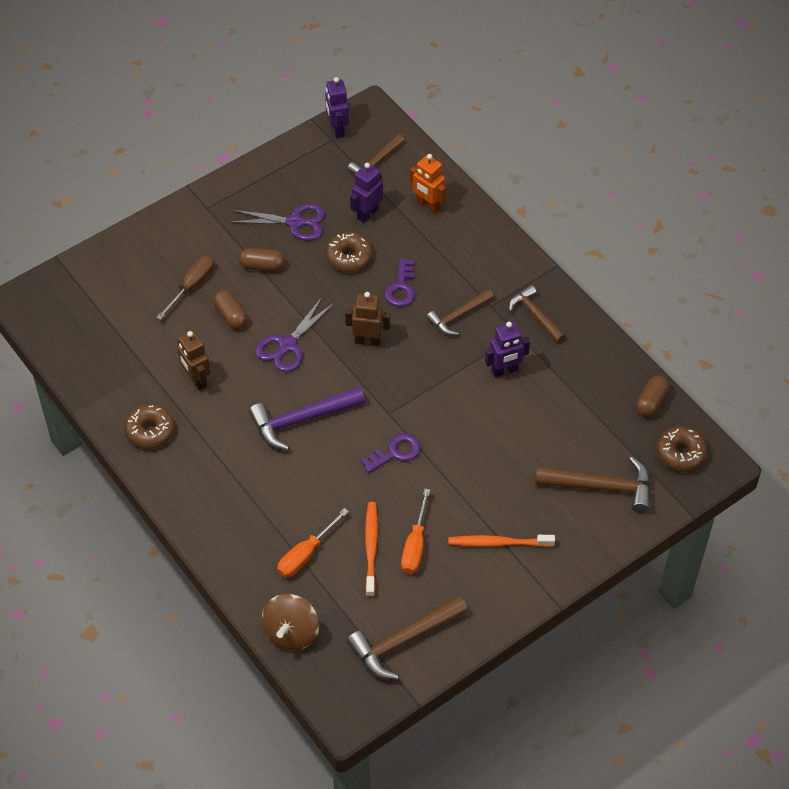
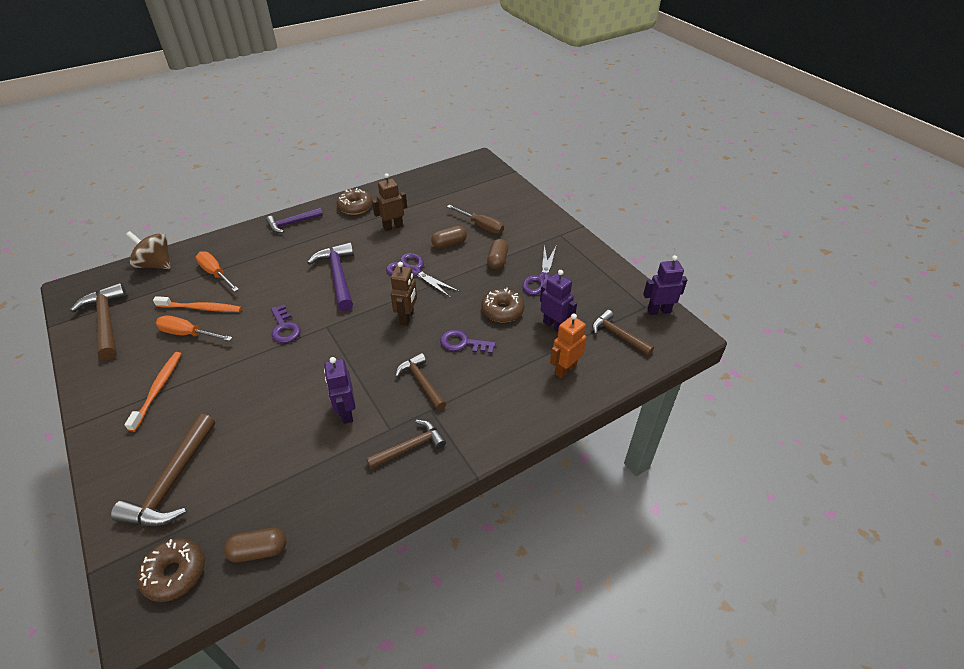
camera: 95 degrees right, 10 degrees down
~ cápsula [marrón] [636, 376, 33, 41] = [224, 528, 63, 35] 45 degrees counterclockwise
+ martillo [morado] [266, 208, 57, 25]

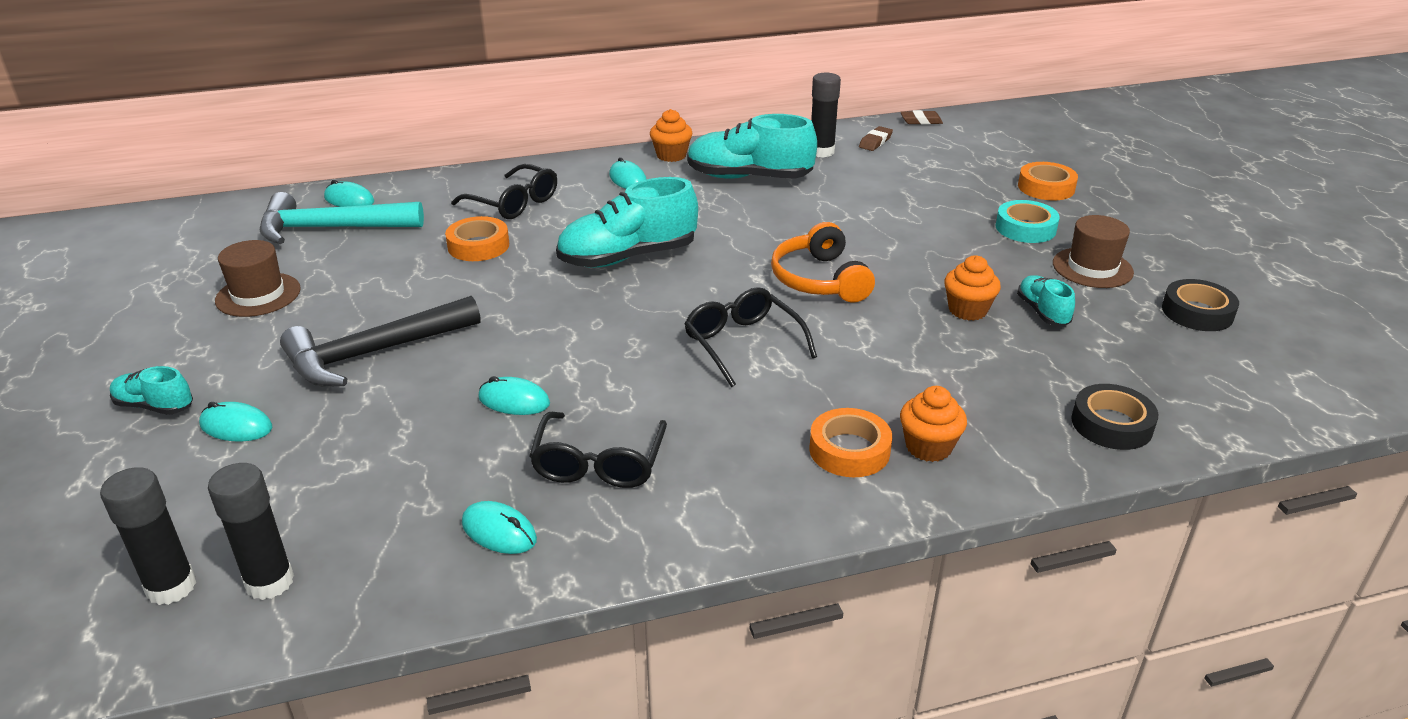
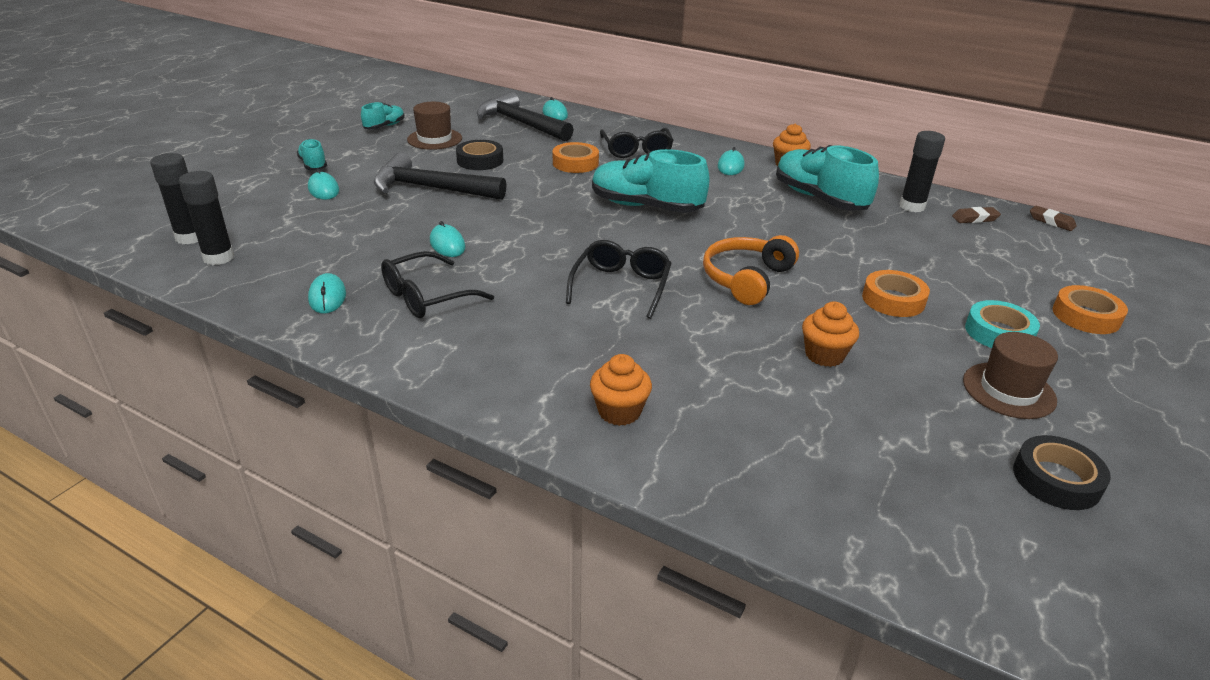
camera: 45 degrees right, 0 degrees up
~ martillo [turquesa] [260, 192, 164, 52] to martillo [negro] [477, 92, 97, 49]
~ cinta adhesiva [naranja] [809, 408, 83, 69] to [862, 270, 68, 47]
~ zapato [turquesa] [1017, 275, 58, 51] to [361, 102, 44, 27]
~ cinta adhesiva [negro] [1071, 384, 88, 66] to [456, 140, 47, 30]

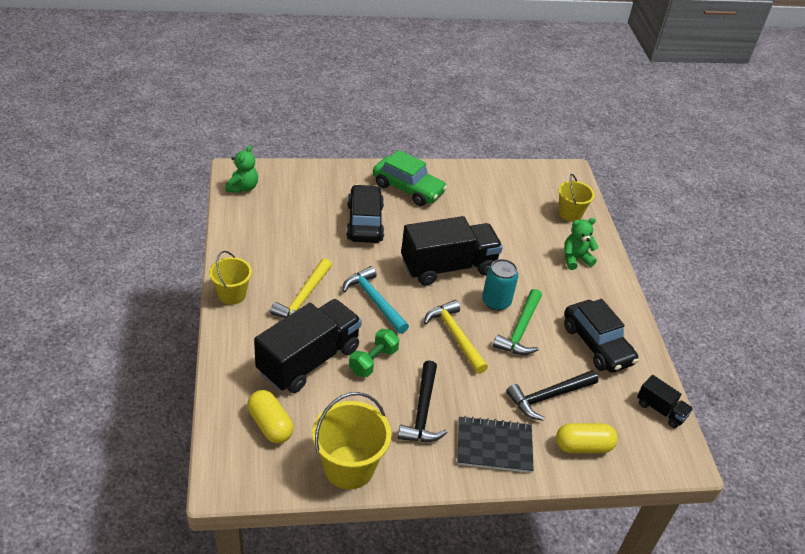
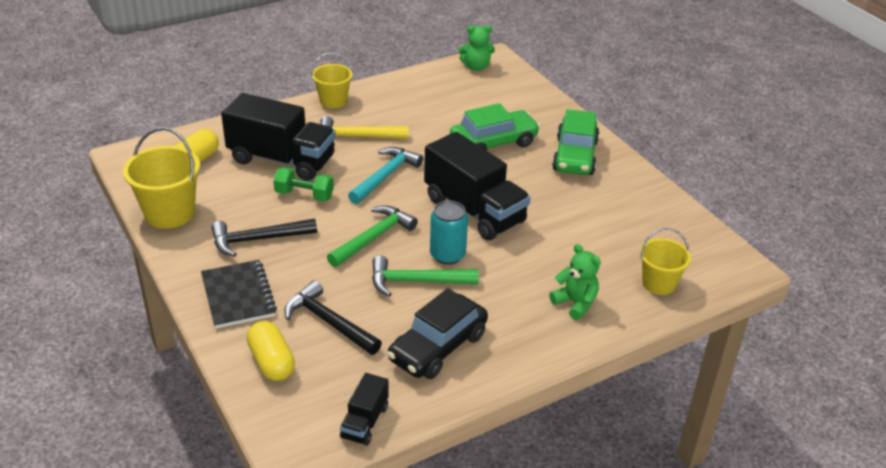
camera: 70 degrees right, 5 degrees down
~ coche [negro] [346, 184, 38, 59] to coche [verde] [450, 103, 90, 48]
~ martillo [amarillo] [424, 300, 64, 74] to martillo [verde] [327, 206, 91, 61]

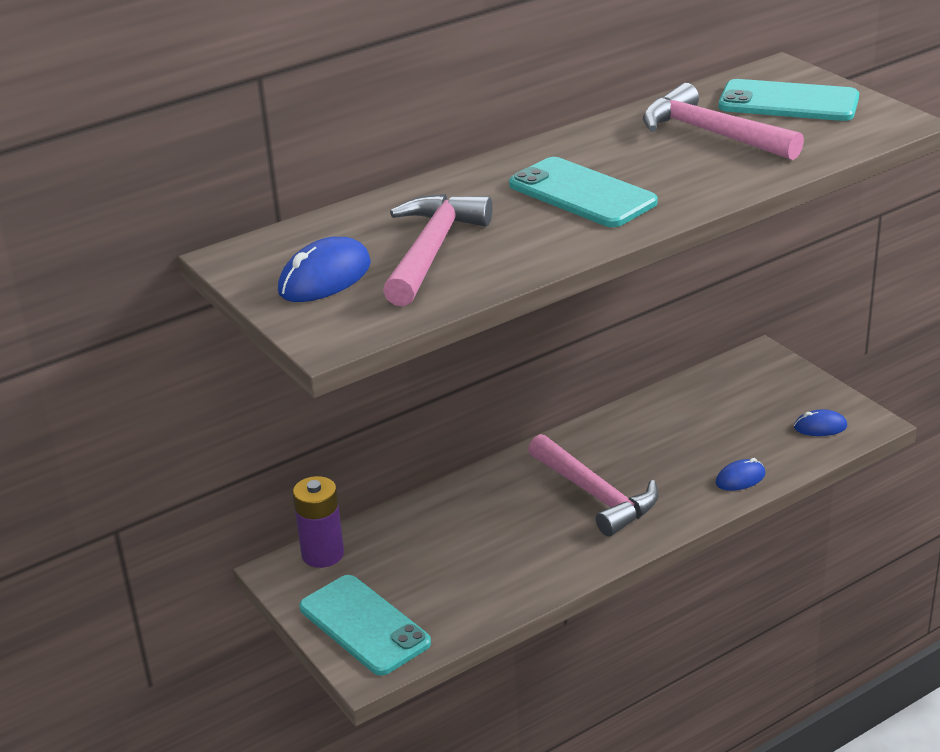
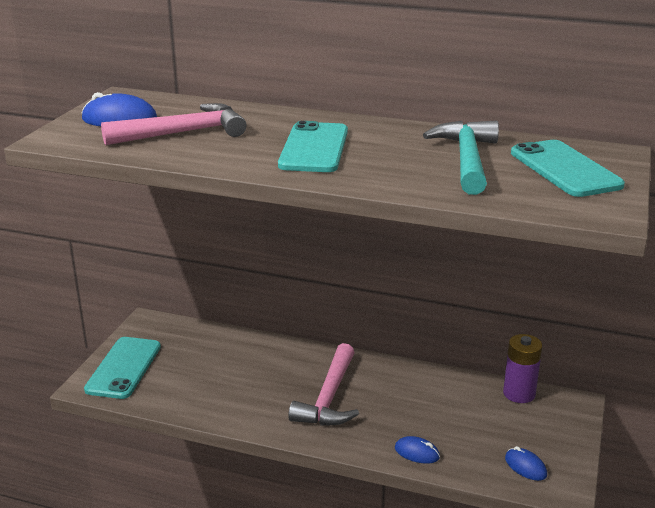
camera: 50 degrees right, 5 degrees down
~ pila [morado] [292, 476, 52, 92] to [503, 334, 39, 69]
~ martillo [rosa] [643, 83, 161, 77] to martillo [turquesa] [423, 120, 76, 75]

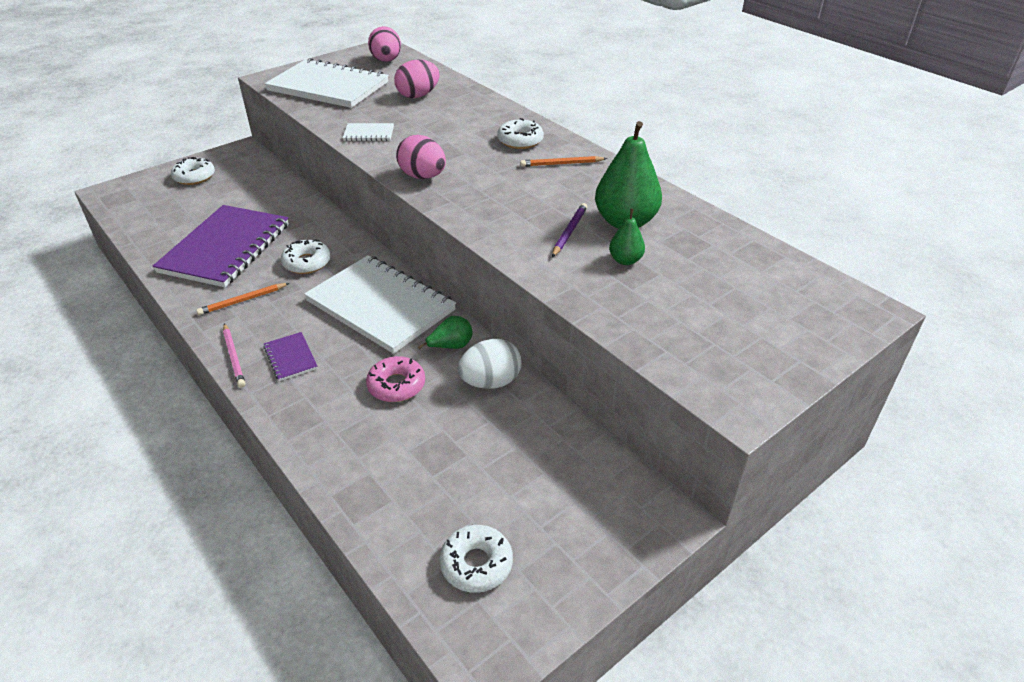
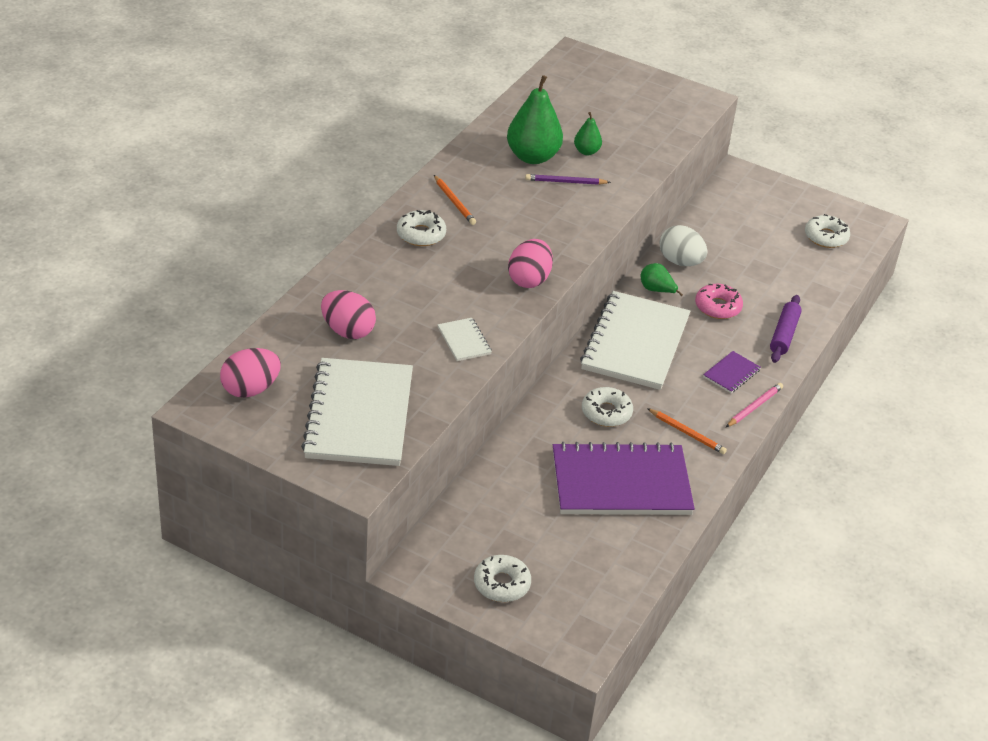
camera: 115 degrees left, 0 degrees up
+ rodillo [morado] [770, 295, 32, 68]

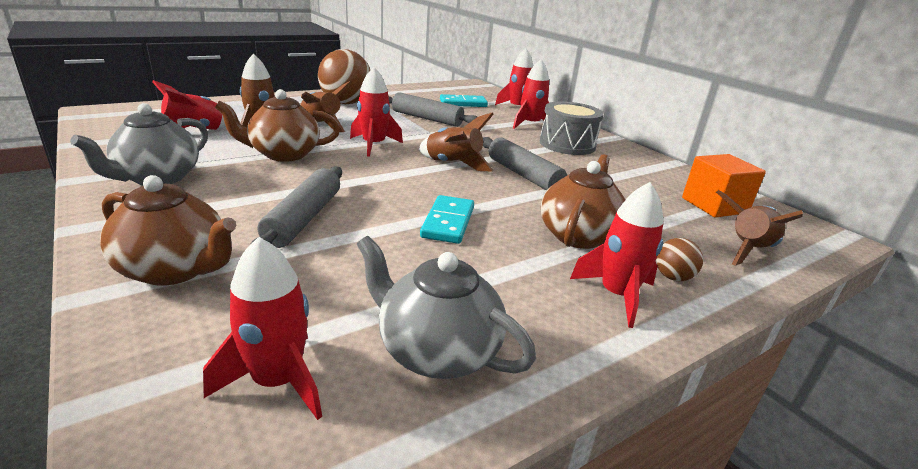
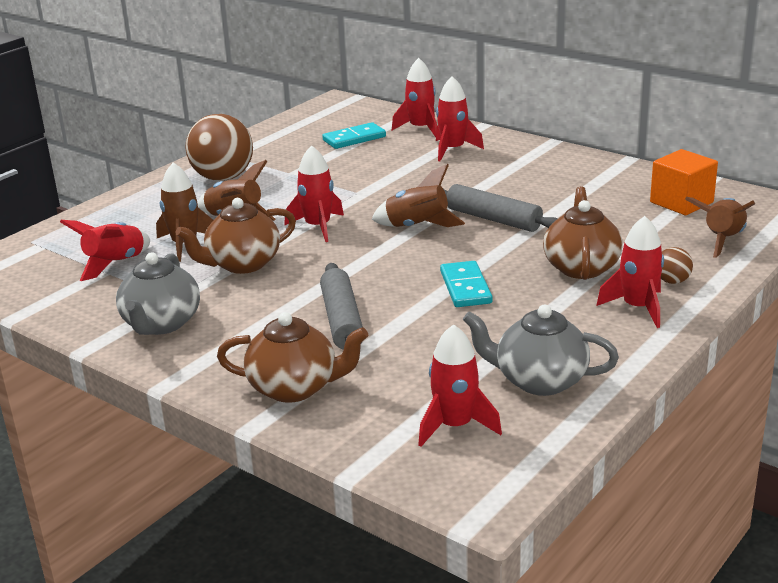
camera: 15 degrees left, 0 degrees up
- rodillo [gris] [388, 92, 89, 35]
- tambor [gris] [540, 101, 64, 54]

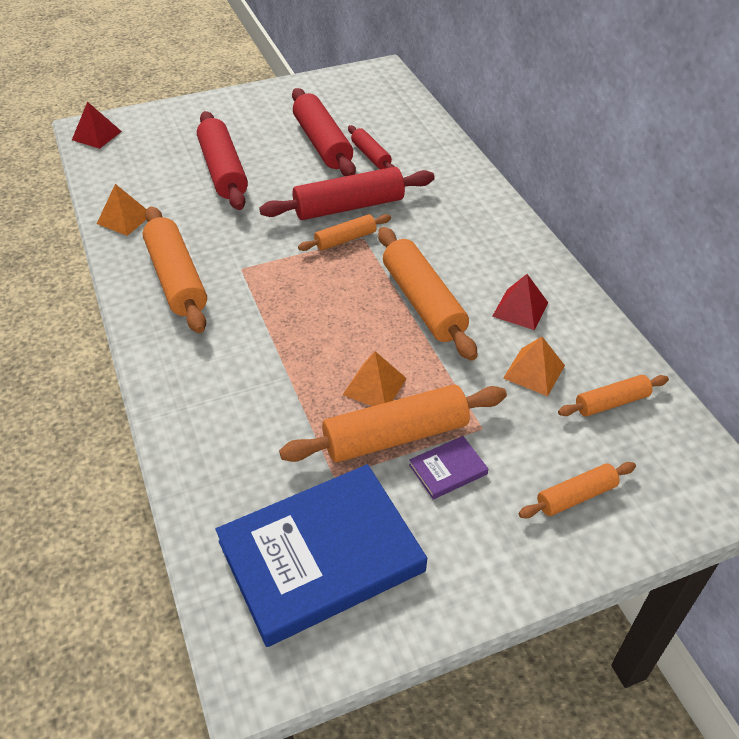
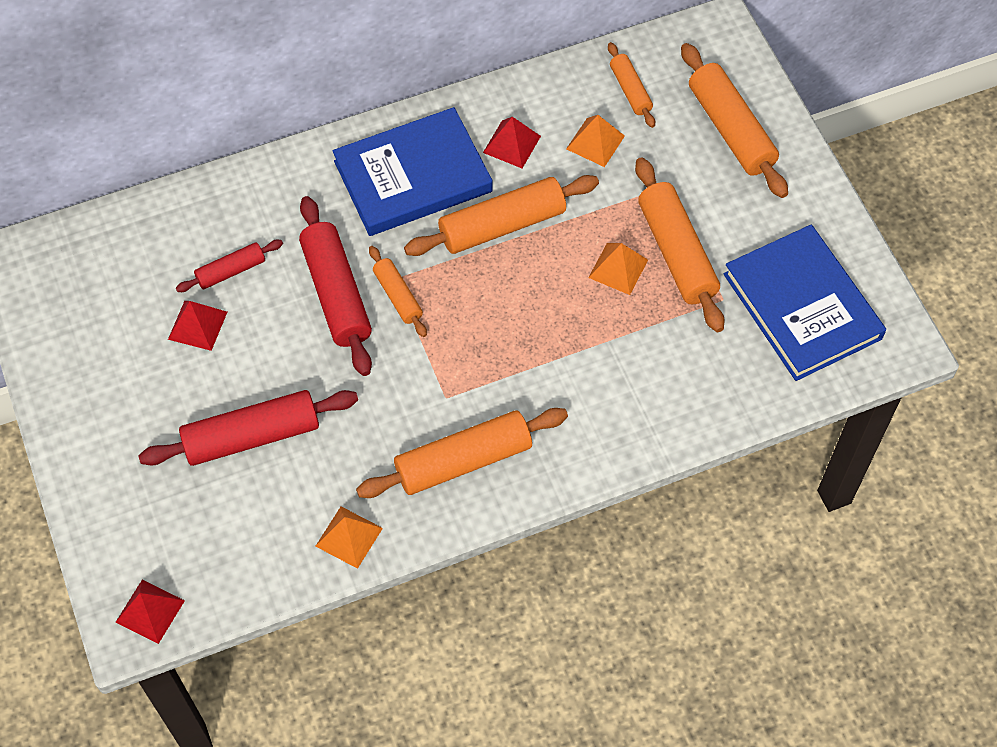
camera: 90 degrees left, 15 degrees up
~ rodillo [rojo] [292, 88, 64, 88] to pirámide [rojo] [168, 301, 59, 50]
- libro [morado] [409, 436, 79, 63]
~ rodillo [naranja] [519, 462, 117, 56] = [681, 43, 107, 155] x1.82
+ libro [azul] [333, 107, 160, 129]

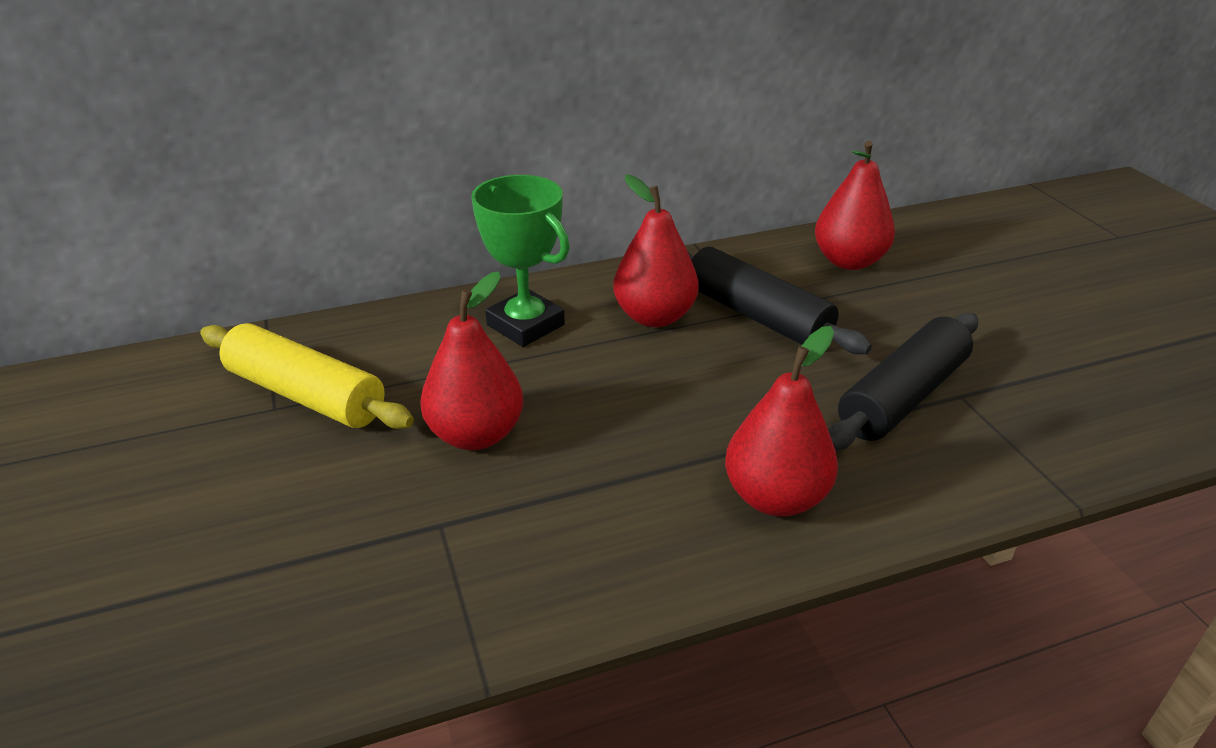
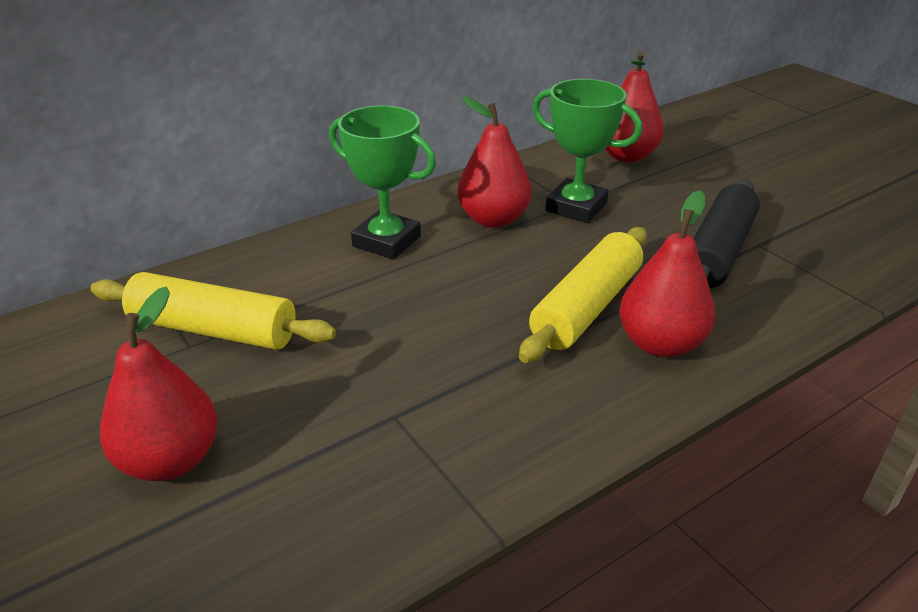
camera: 15 degrees left, 0 degrees up
~ pera [rojo] [420, 271, 103, 179] to [100, 286, 118, 195]
~ rodillo [negro] [687, 247, 185, 107] to trofeo [verde] [532, 79, 110, 144]
+ rodillo [amarillo] [519, 227, 128, 136]

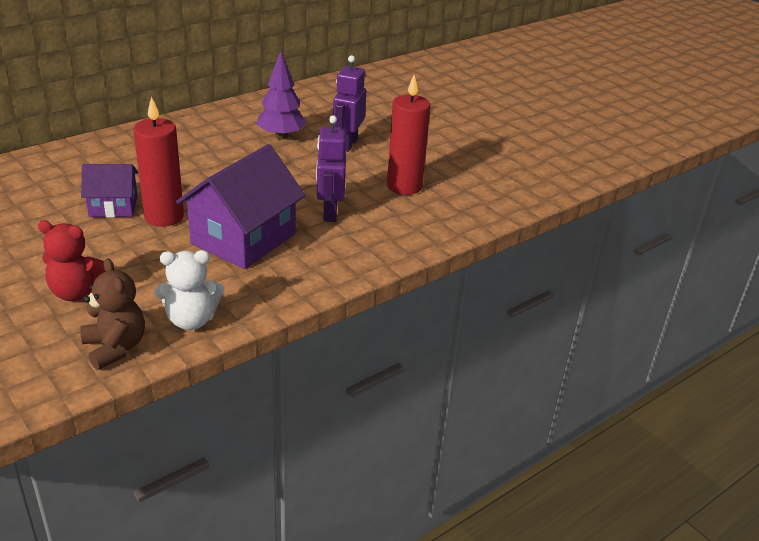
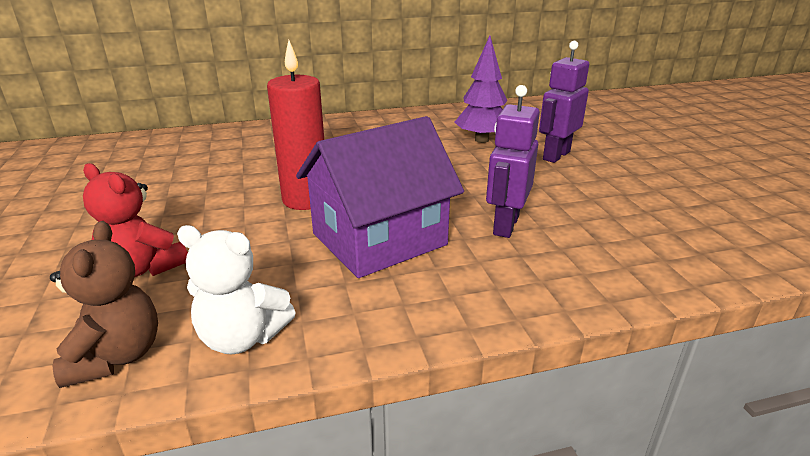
camera: 25 degrees right, 5 degrees down
- casa [morado] [81, 164, 57, 53]
- vela [rojo] [387, 75, 44, 120]

